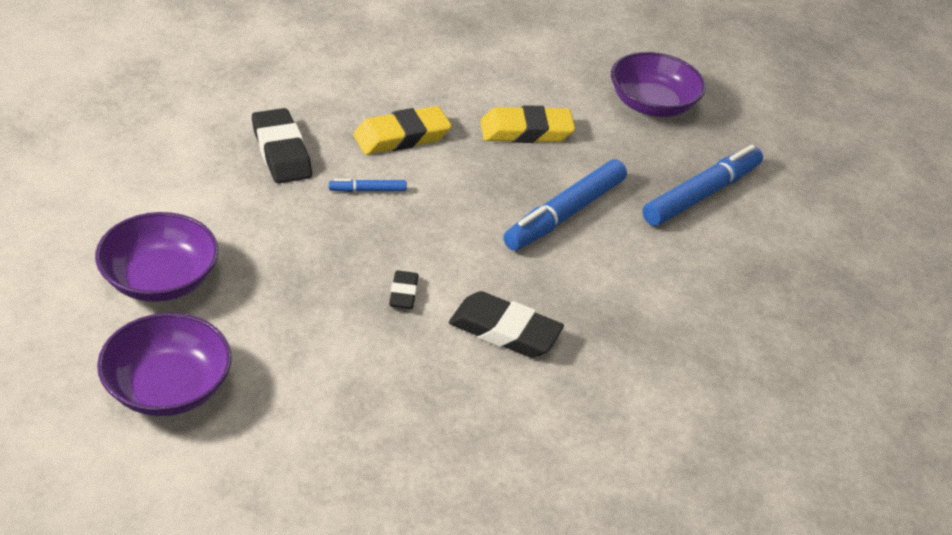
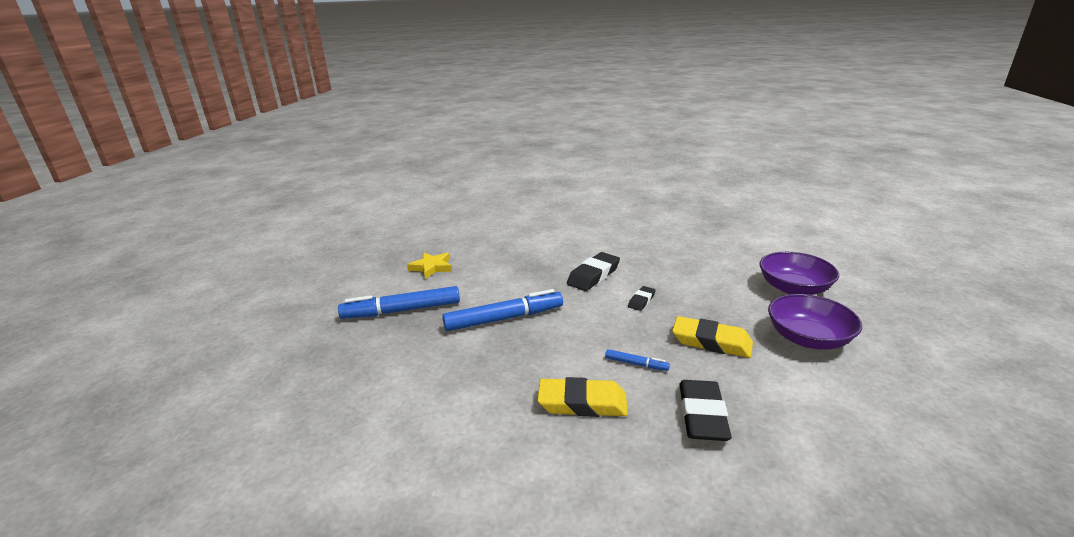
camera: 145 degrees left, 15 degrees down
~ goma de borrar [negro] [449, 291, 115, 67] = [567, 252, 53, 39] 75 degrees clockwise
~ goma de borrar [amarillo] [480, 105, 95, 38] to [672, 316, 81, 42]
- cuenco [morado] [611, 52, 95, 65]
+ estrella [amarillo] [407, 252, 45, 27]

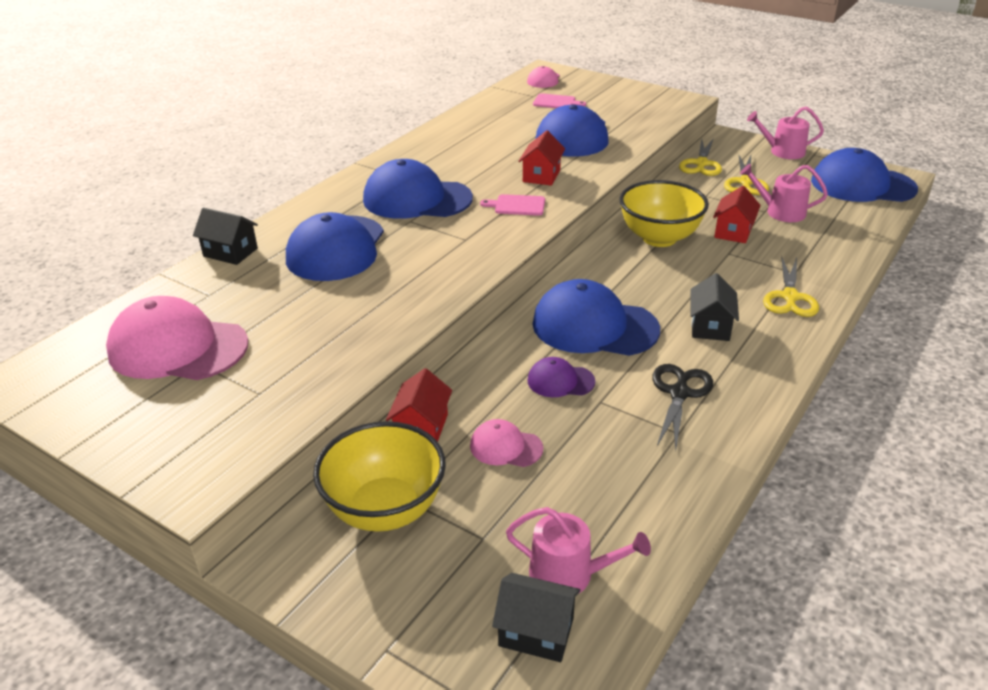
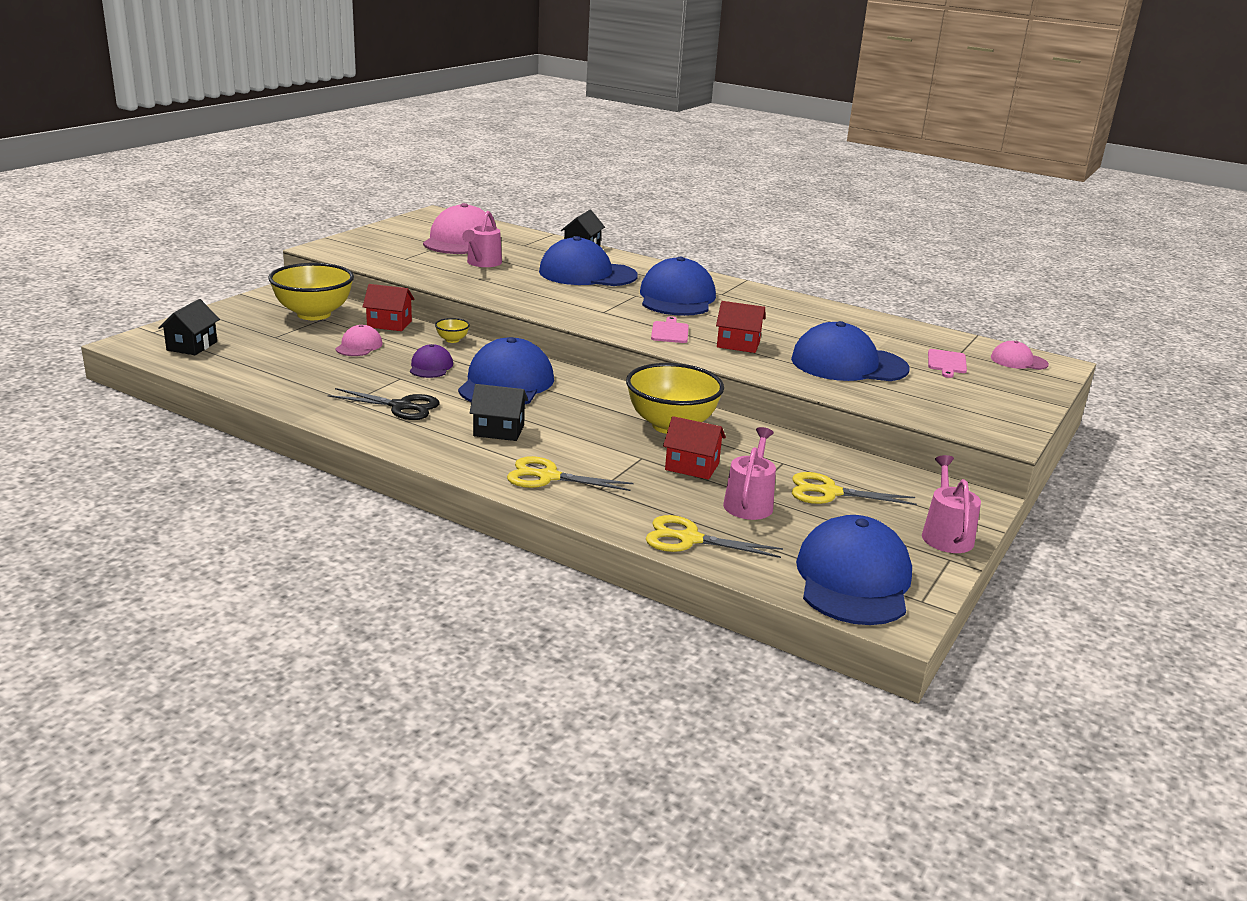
camera: 85 degrees right, 10 degrees down
~ regadera [rosa] [506, 507, 145, 87] to [462, 211, 40, 56]
~ tijeras [amarillo] [679, 139, 43, 37] to [646, 515, 137, 43]
+ cuenco [amarillo] [435, 318, 35, 25]

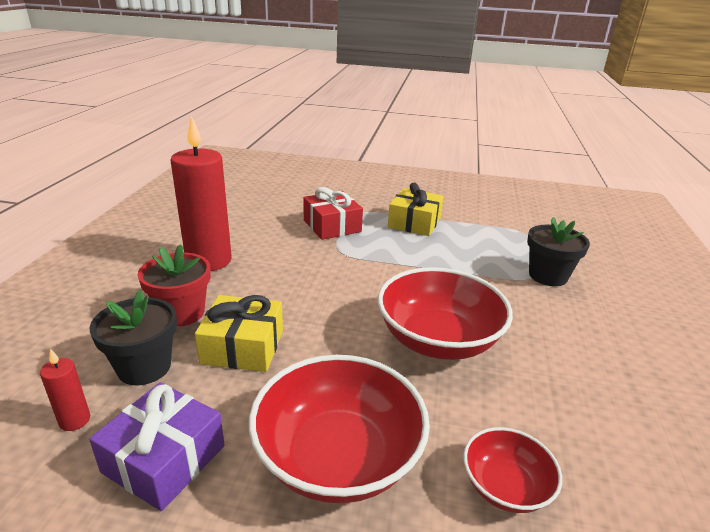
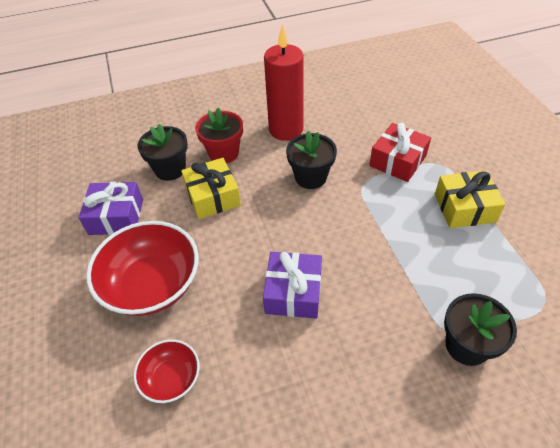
camera: 65 degrees right, 20 degrees up
- vela [rojo] [40, 349, 50, 82]
~ cuenco [rojo] [378, 267, 135, 93] to regalo [morado] [263, 252, 59, 67]
+ maceta [negro] [286, 131, 51, 58]

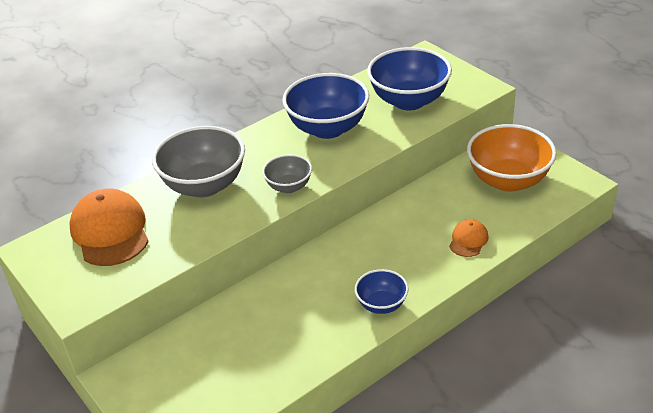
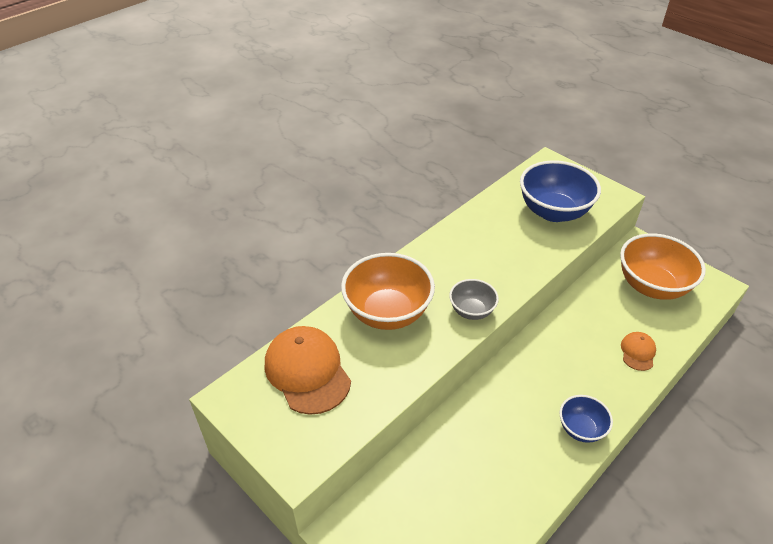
camera: 10 degrees left, 5 degrees up
~ cuenco [gris] [152, 126, 93, 72] to cuenco [naranja] [341, 253, 94, 77]
- cuenco [azul] [282, 73, 87, 66]

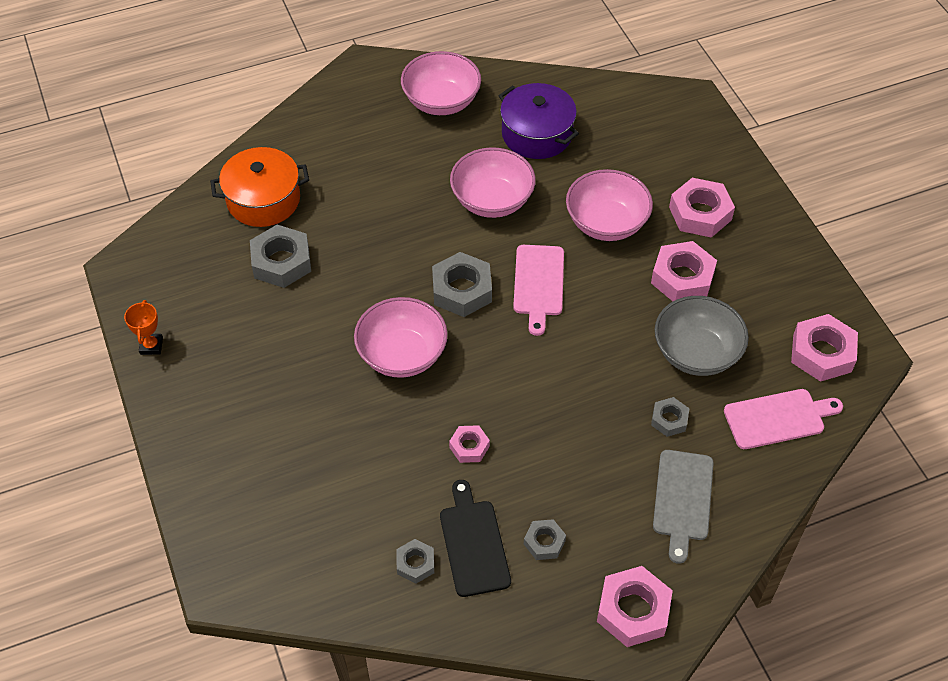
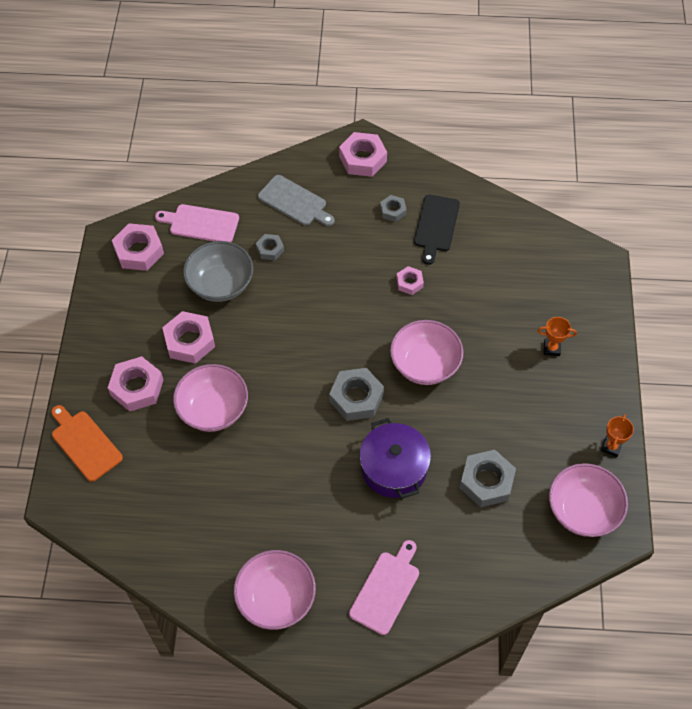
camera: 155 degrees left, 5 degrees up
- olla [naranja] [210, 147, 99, 80]
- tuerca [gris] [397, 539, 37, 45]
~ cuenco [rosa] [450, 147, 86, 71] to [549, 463, 79, 74]
~ olla [morado] [499, 83, 80, 76] to [359, 418, 72, 81]
~ tabla de cortar [rosa] [513, 245, 51, 91] to [349, 540, 70, 95]
~ tabla de cortar [gris] [653, 450, 61, 114] = [258, 175, 76, 51] 90 degrees clockwise
+ tabla de cortar [naranja] [51, 405, 72, 77]
+ trofeo [naranja] [537, 317, 40, 39]

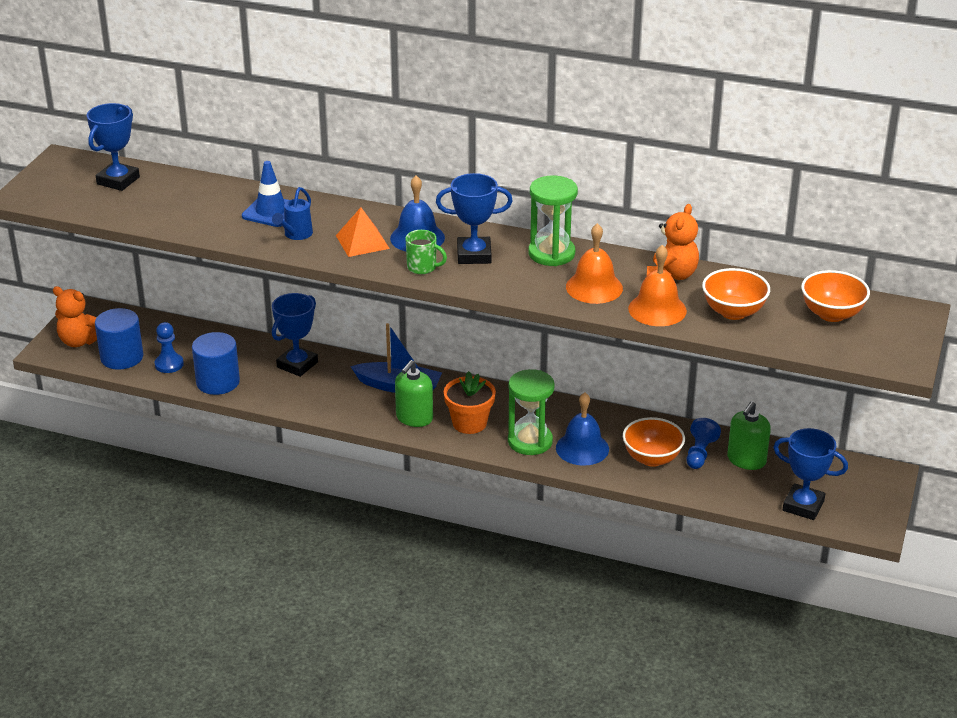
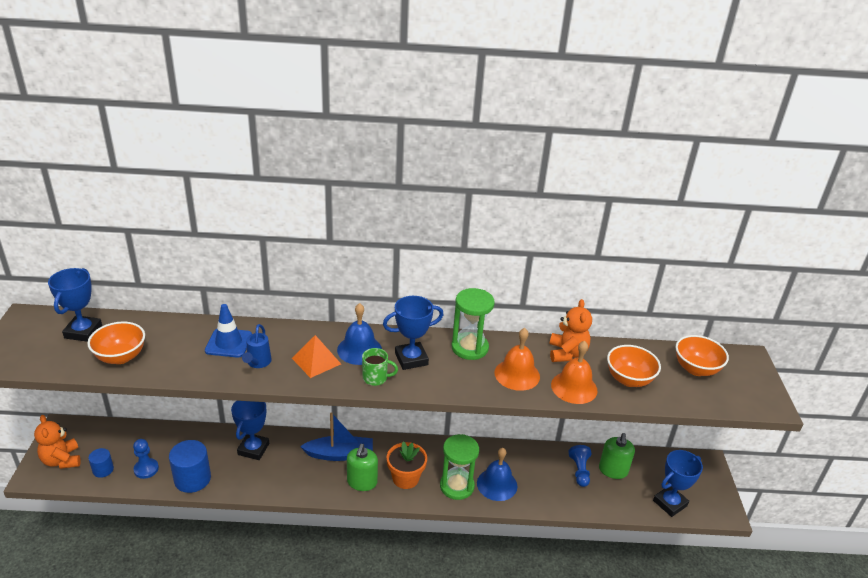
camera: 20 degrees left, 0 degrees up
~ osito [naranja] [53, 286, 44, 61] = [34, 415, 47, 54] 60 degrees clockwise
~ cilindro [azul] [95, 308, 48, 62] = [88, 448, 26, 30] x0.56
~ cuenco [naranja] [623, 417, 62, 50] to [87, 322, 58, 42]
~ trofeo [azul] [773, 428, 75, 92] = [653, 450, 50, 67] 45 degrees counterclockwise

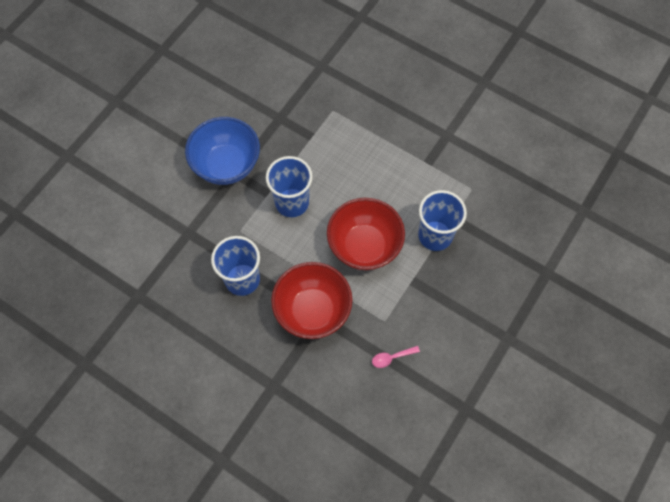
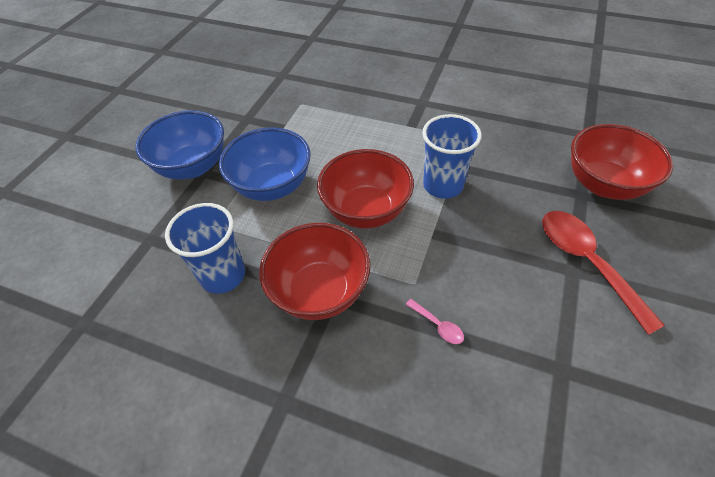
camera: 10 degrees left, 15 degrees down
~ vaso [azul] [266, 156, 47, 61] to cuenco [azul] [219, 127, 92, 74]
~ cuchara [rosa] [372, 346, 48, 22] = [405, 299, 59, 45] 105 degrees counterclockwise
+ cuchara [rojo] [542, 211, 123, 124]
+ cuenco [rojo] [571, 124, 102, 76]

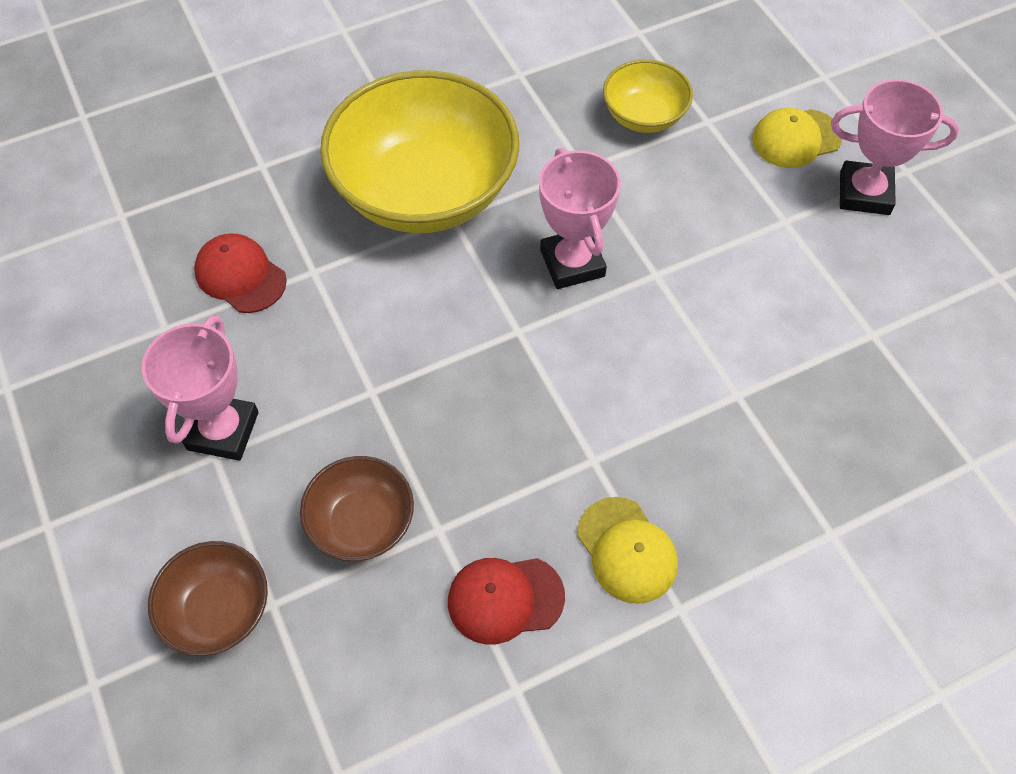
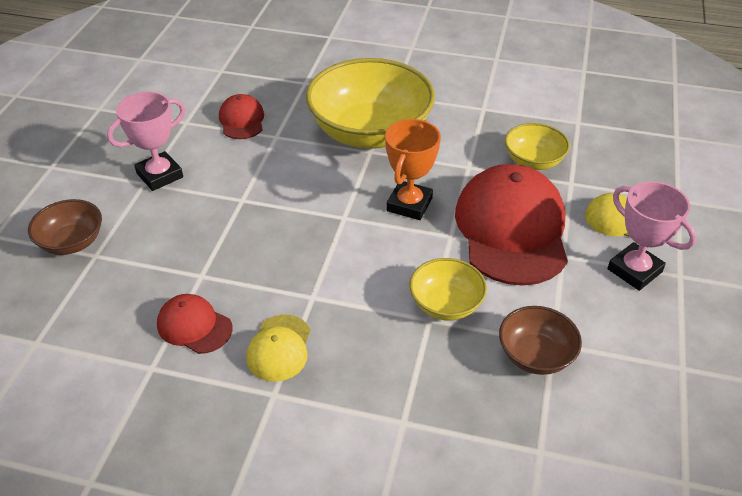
camera: 40 degrees right, 15 degrees down
~ cuenco [marrón] [300, 456, 114, 105] to [499, 306, 83, 69]
~ trofeo [rosa] [539, 148, 82, 141] to trofeo [naranja] [385, 119, 56, 101]
+ cuenco [amarillo] [410, 258, 77, 63]
+ gorra [rojo] [455, 164, 113, 122]

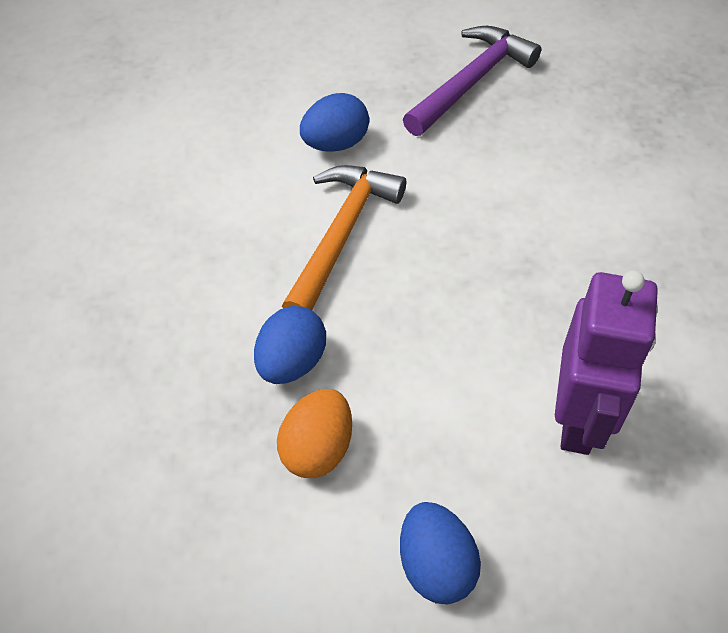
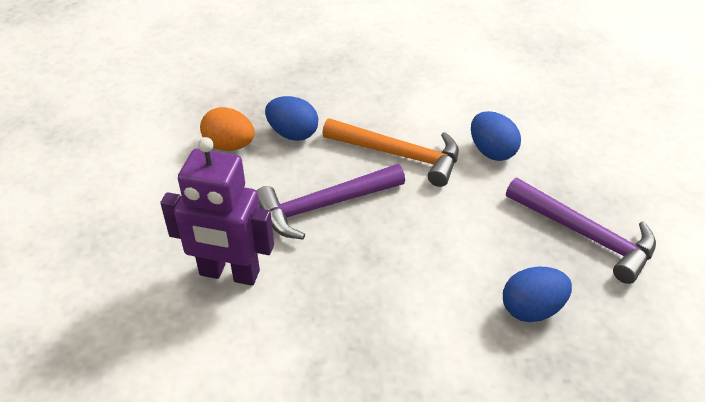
camera: 90 degrees right, 10 degrees down
~ huevo [azul] [400, 502, 81, 102] to [503, 266, 69, 56]
+ martillo [morado] [257, 164, 148, 75]

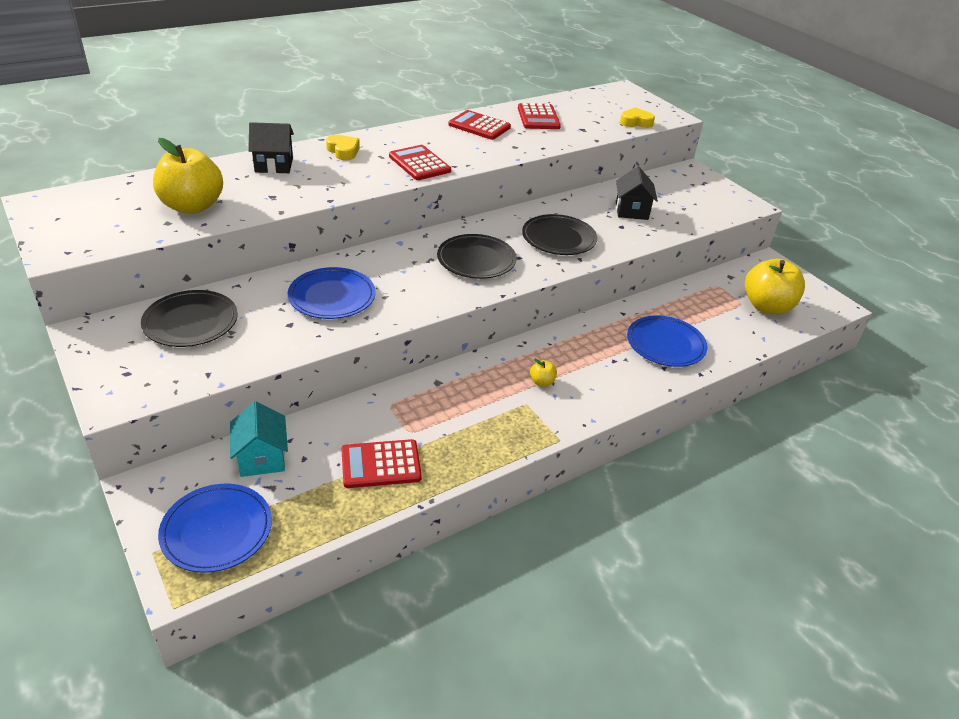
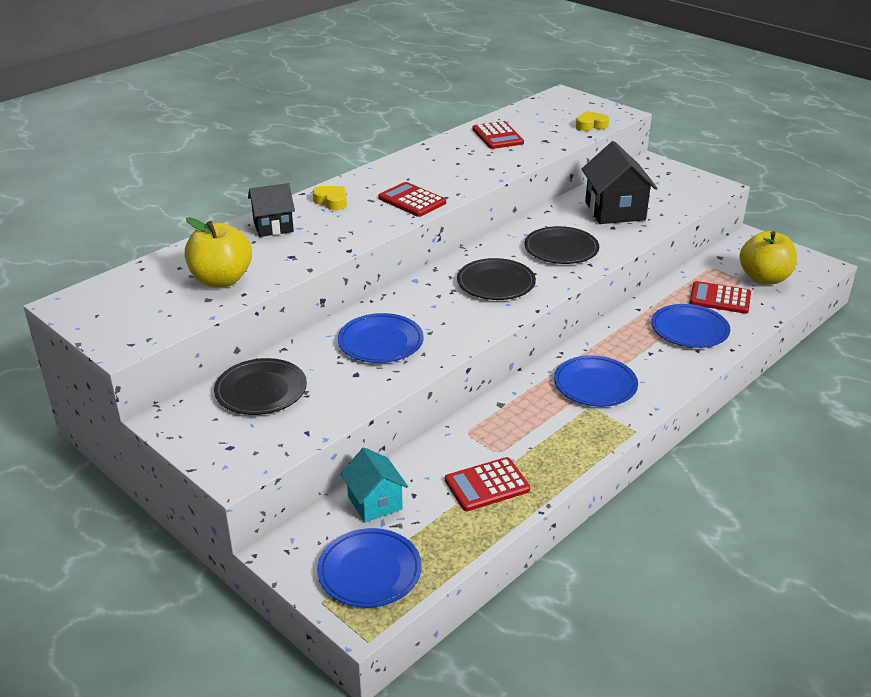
camera: 10 degrees left, 5 degrees down
~ calculadora [rojo] [448, 110, 63, 30] to [689, 281, 62, 33]
~ manzana [amarillo] [530, 359, 27, 27] to plato [azul] [554, 355, 84, 52]
~ casa [negro] [616, 166, 42, 54] = [581, 141, 77, 83] x1.59

